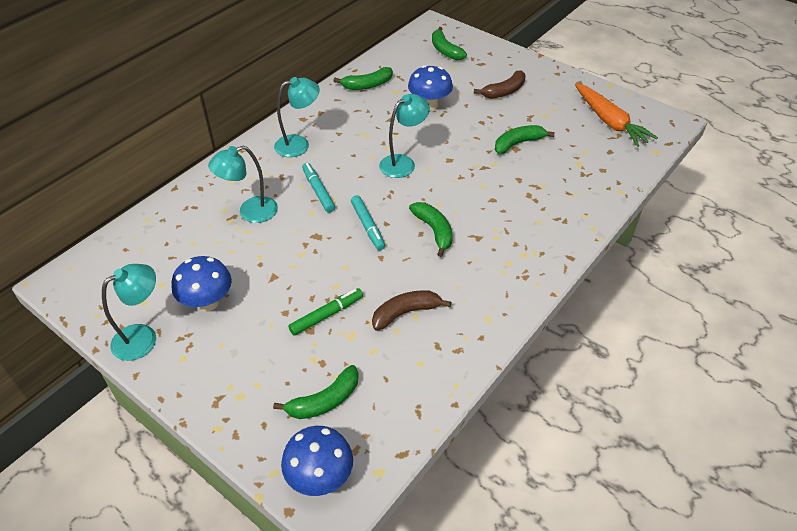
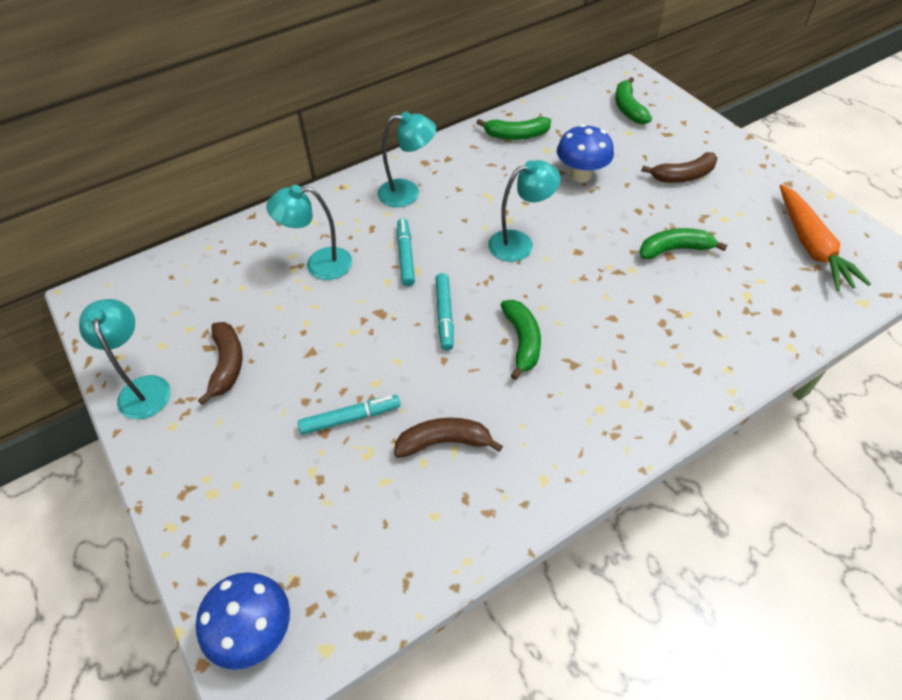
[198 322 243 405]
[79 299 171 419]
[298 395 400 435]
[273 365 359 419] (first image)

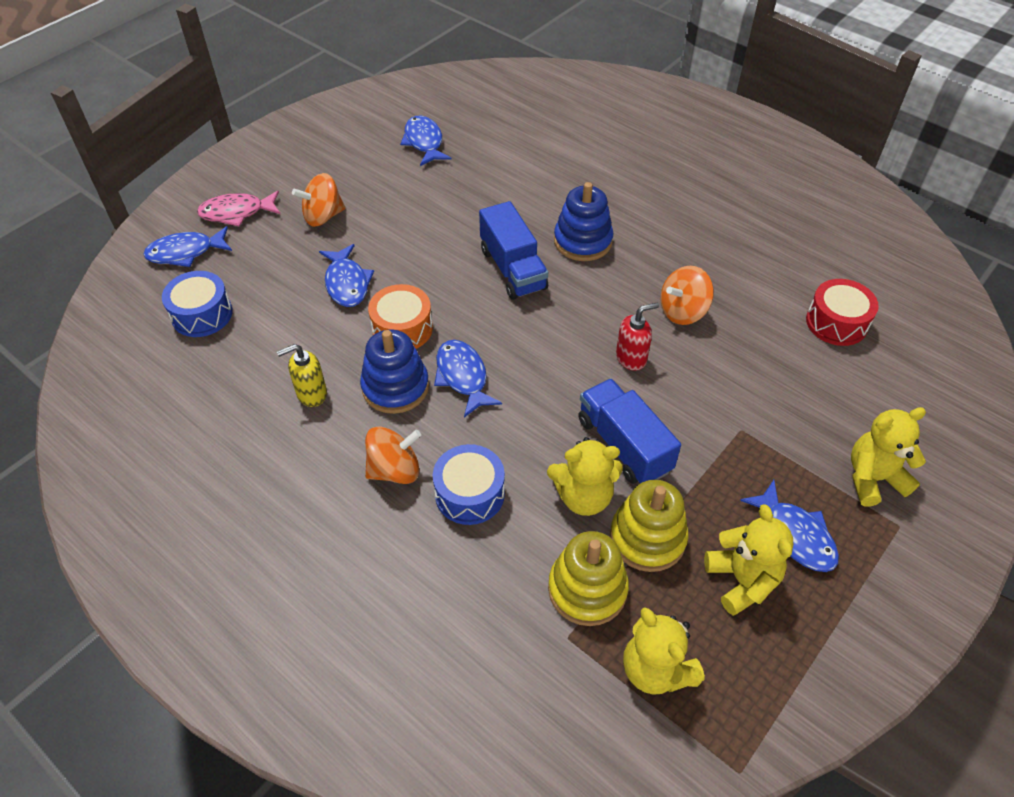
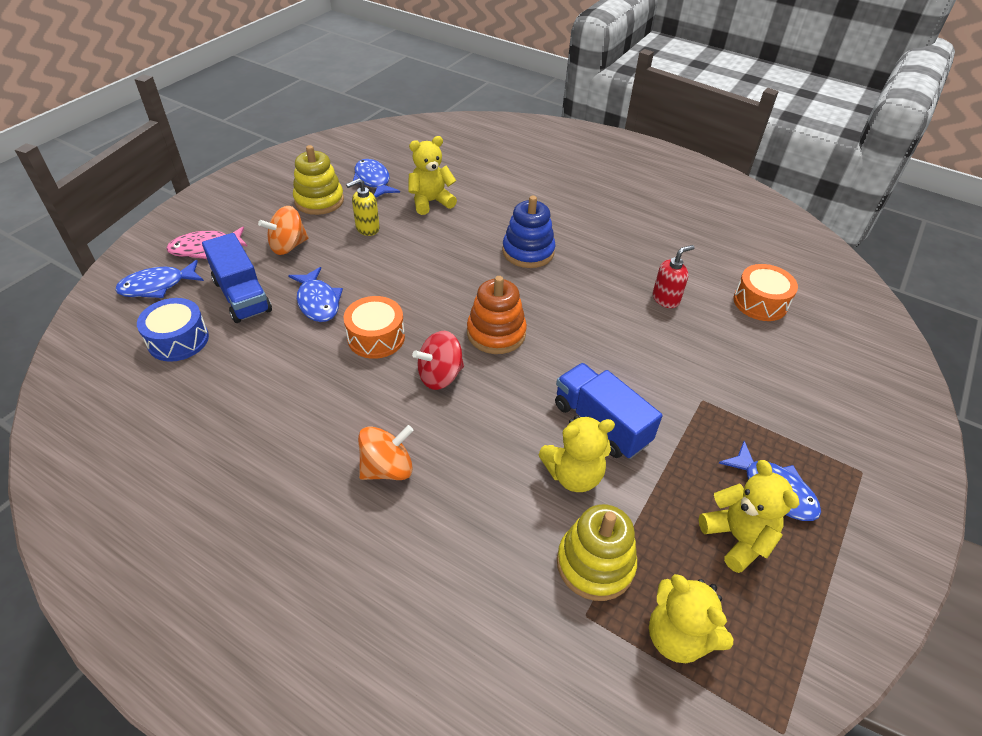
[202 233 272 323]
[661 266 714 325] (first image)
[734 264 798 321]
[653 245 694 308]
[360 330 429 414] (first image)
[412 331 464 390]
[346 178 380 236]
[408 136 457 215]
[433 444 505 525] (first image)
[293 145 344 215]
[467 276 527 354]

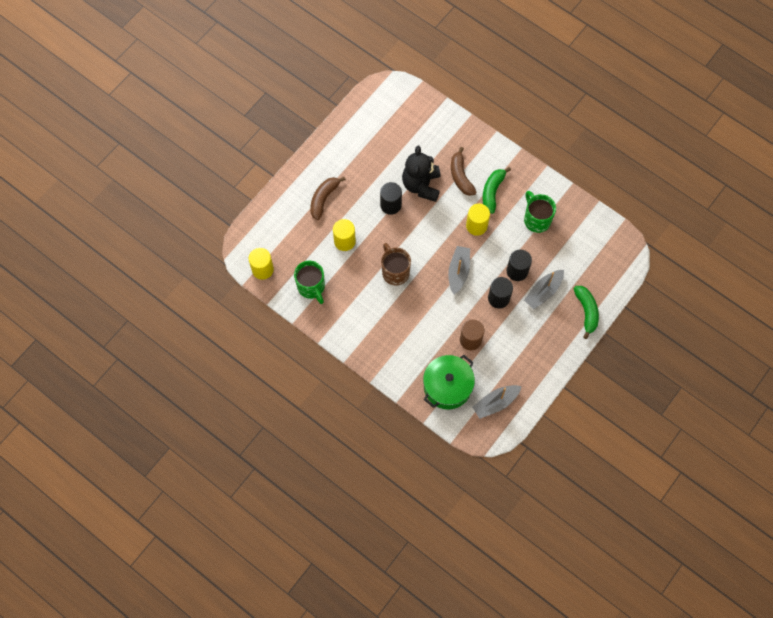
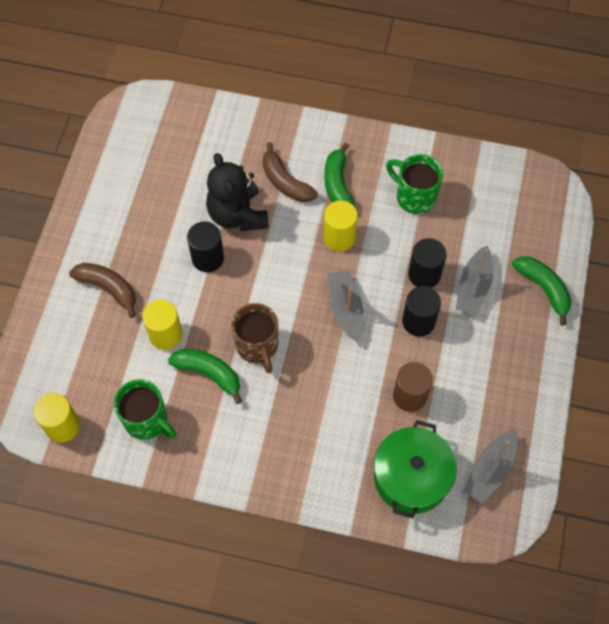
[69 263 136 318]
[232 303 278 373]
[168 349 242 404]

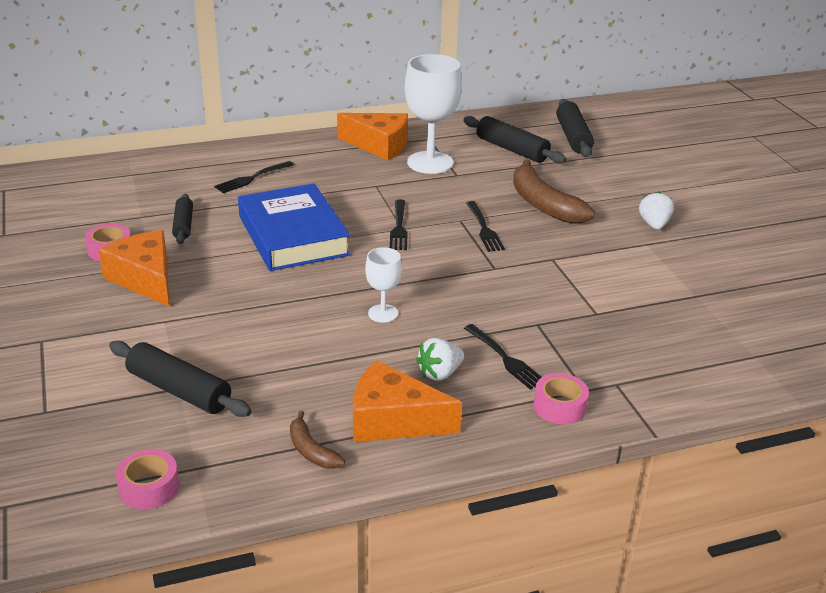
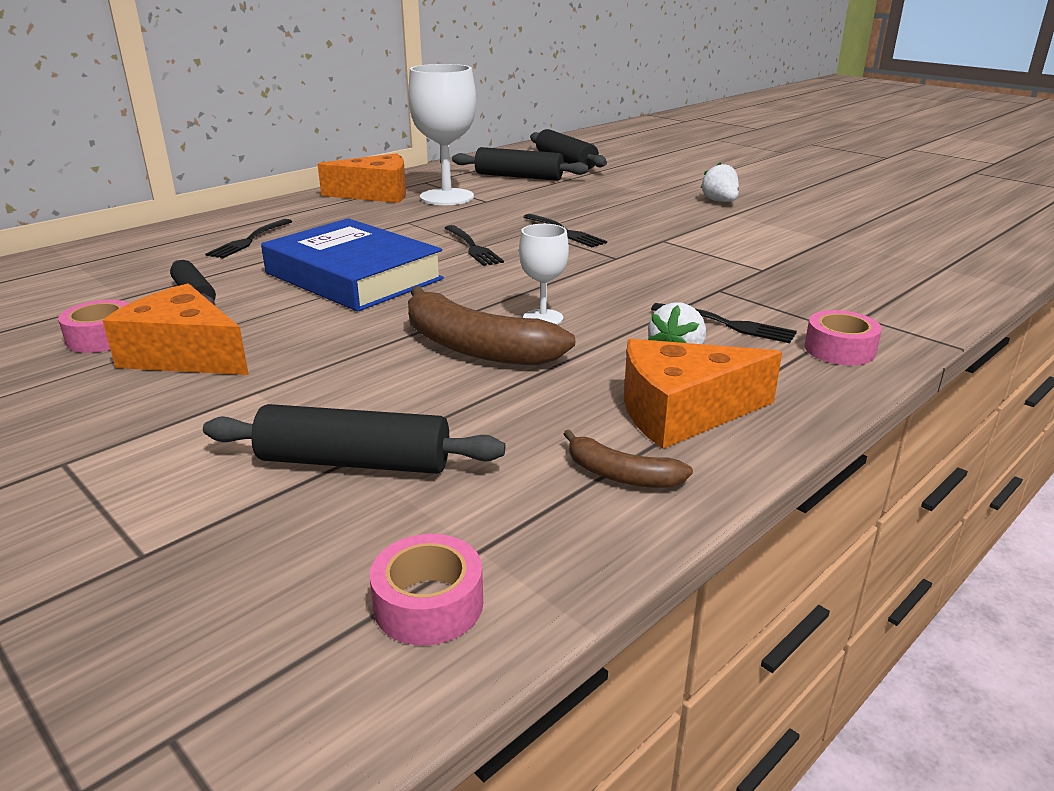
[408 286 575 365]

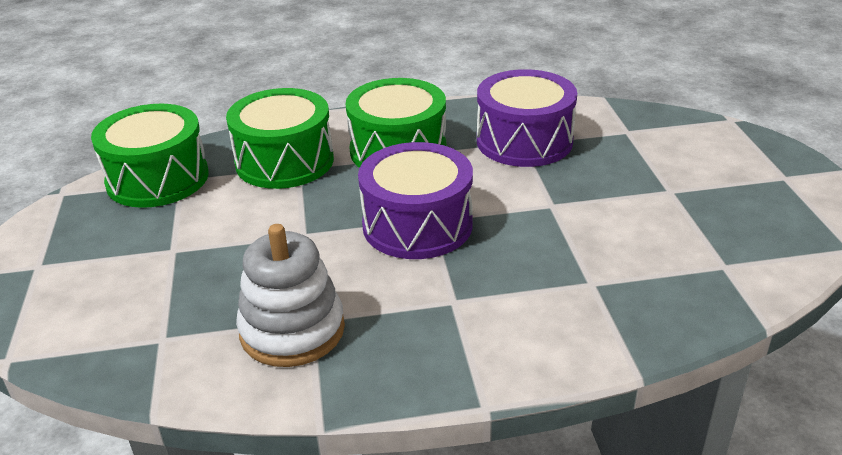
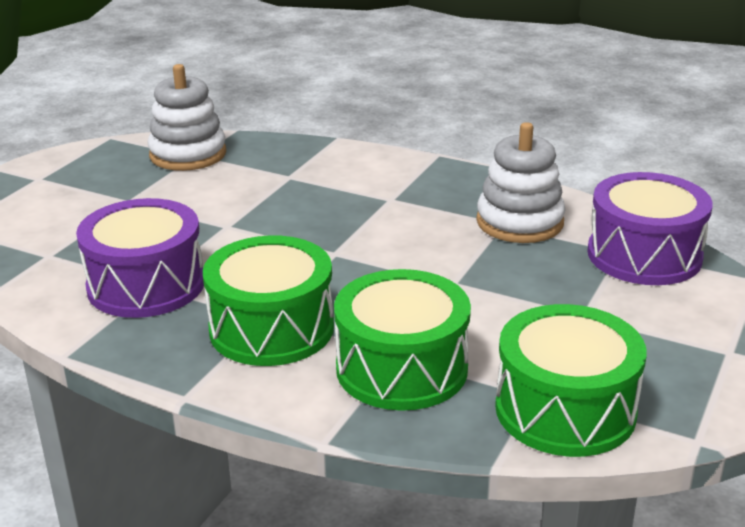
[587 172 713 285]
[148 64 226 171]

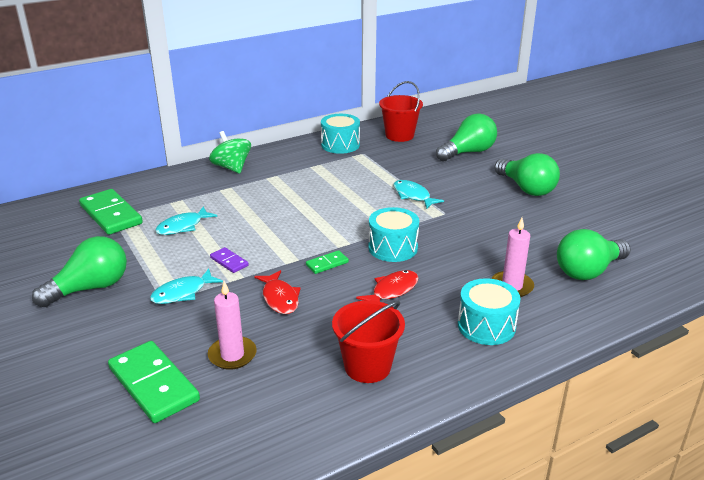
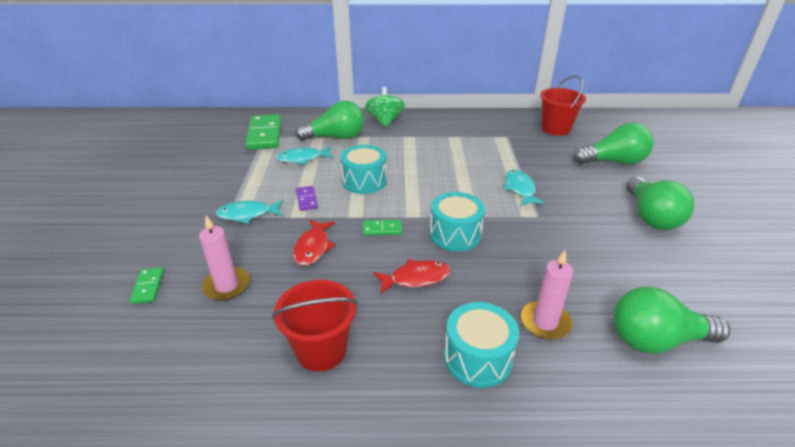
[340 145 387 194]
[295 100 364 141]
[130 267 164 304]

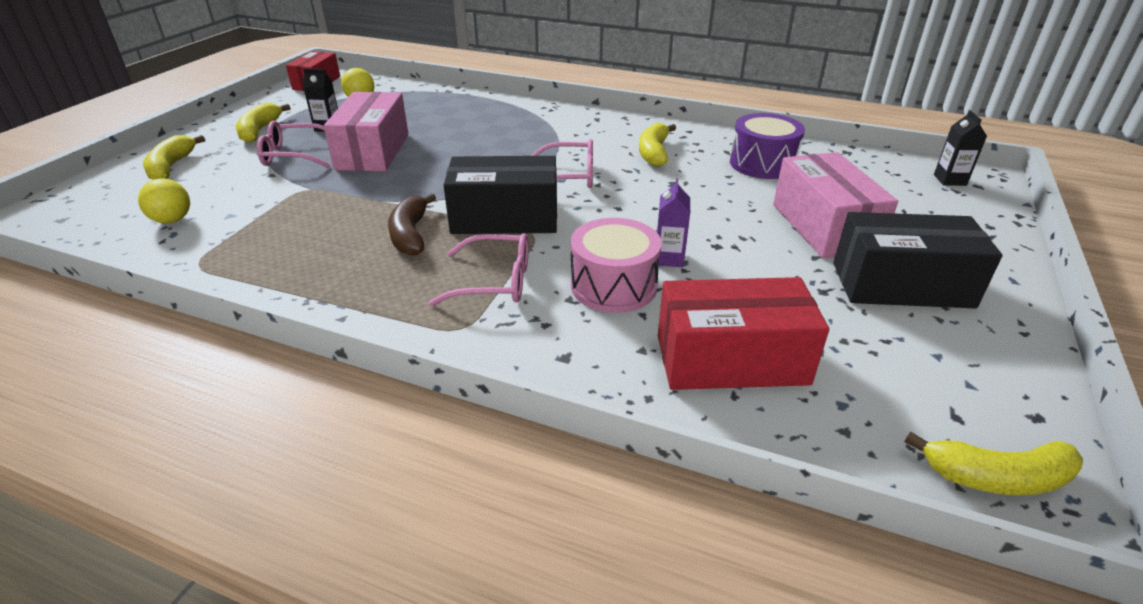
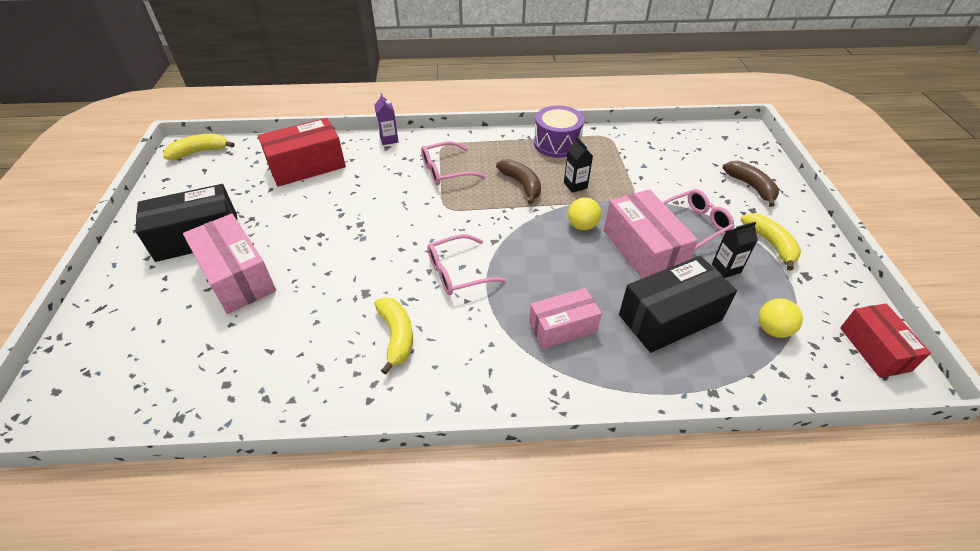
[564 137 593 193]
[534 105 584 158]
[723 161 779 207]
[619 256 737 353]
[568 197 601 230]
[375 93 399 145]
[571 218 662 313] (first image)
[529 288 602 349]

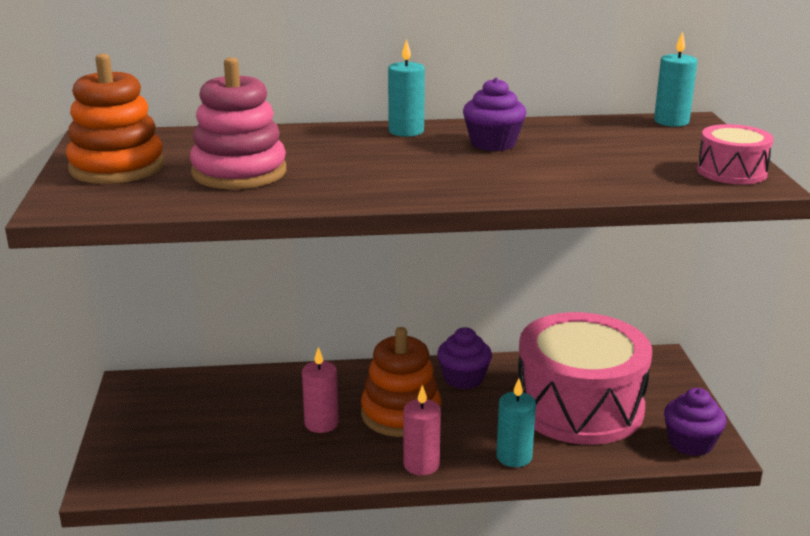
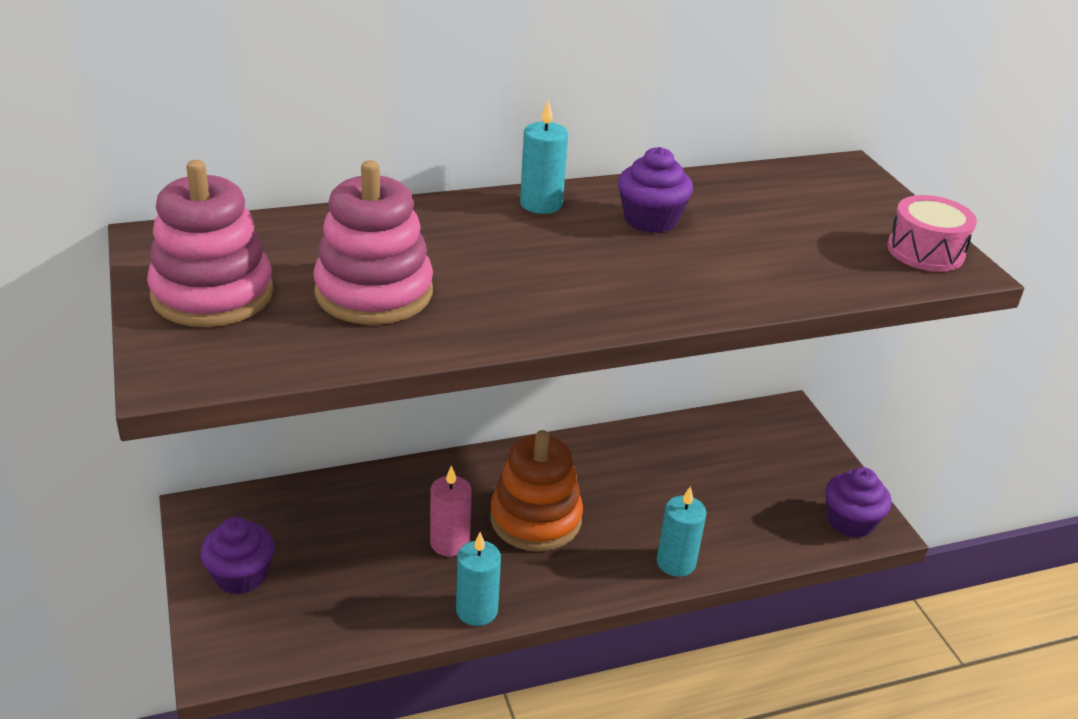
[456 532 501 626]
[147 160 274 327]
[518 312 652 445] (first image)
[200 517 275 594]
[403 385 441 475] (first image)

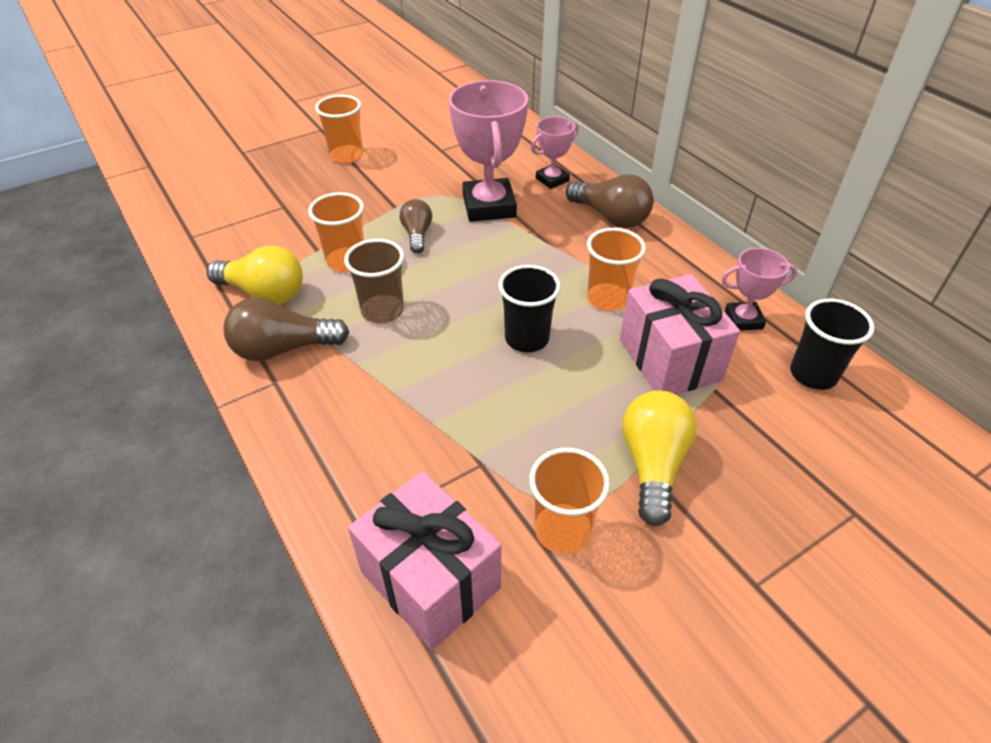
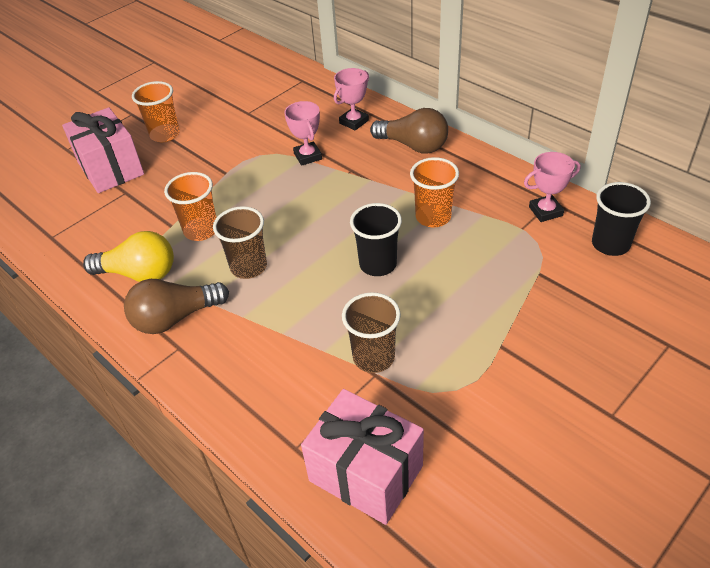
[284 101 322 166]
[400 199 432 253] (first image)
[62 107 144 193]
[622 390 697 526] (first image)
[529 448 610 554] (first image)
[342 292 401 373]

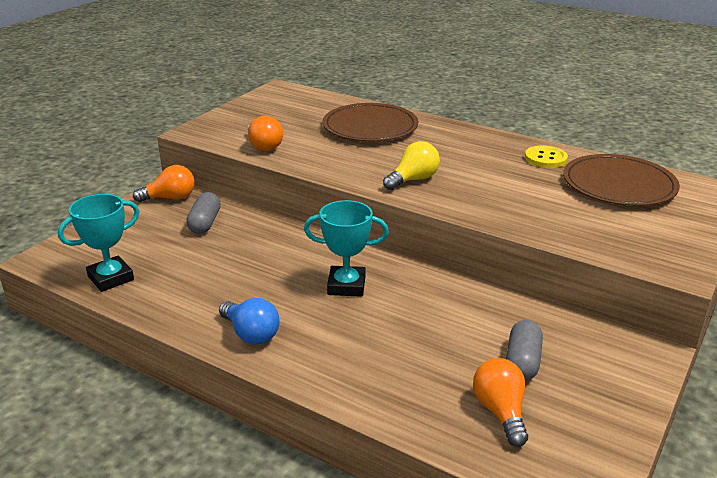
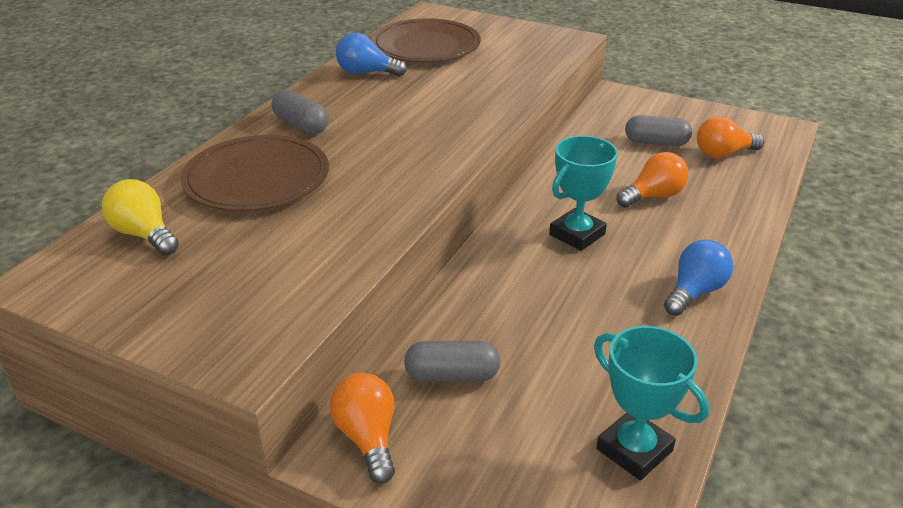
[617 152 689 208]
[102 179 179 255]
[336 33 407 77]
[549 136 618 251]
[272 90 329 135]

